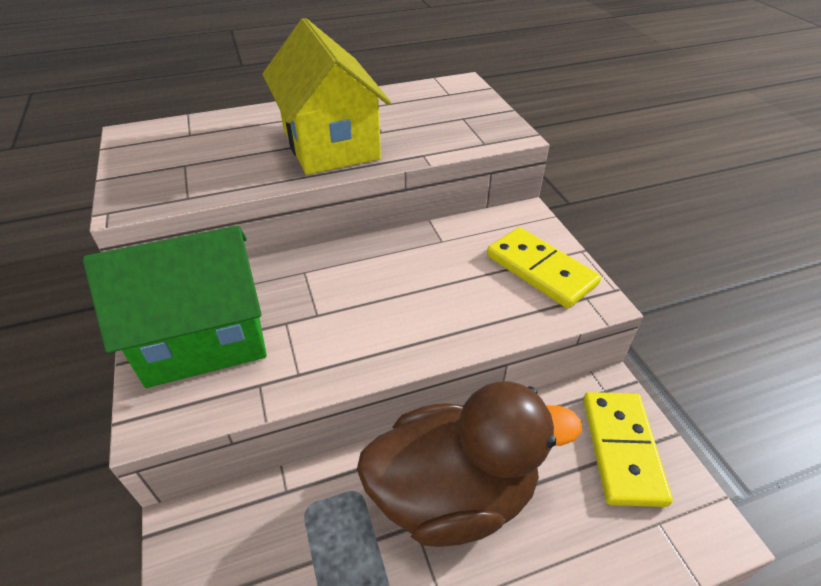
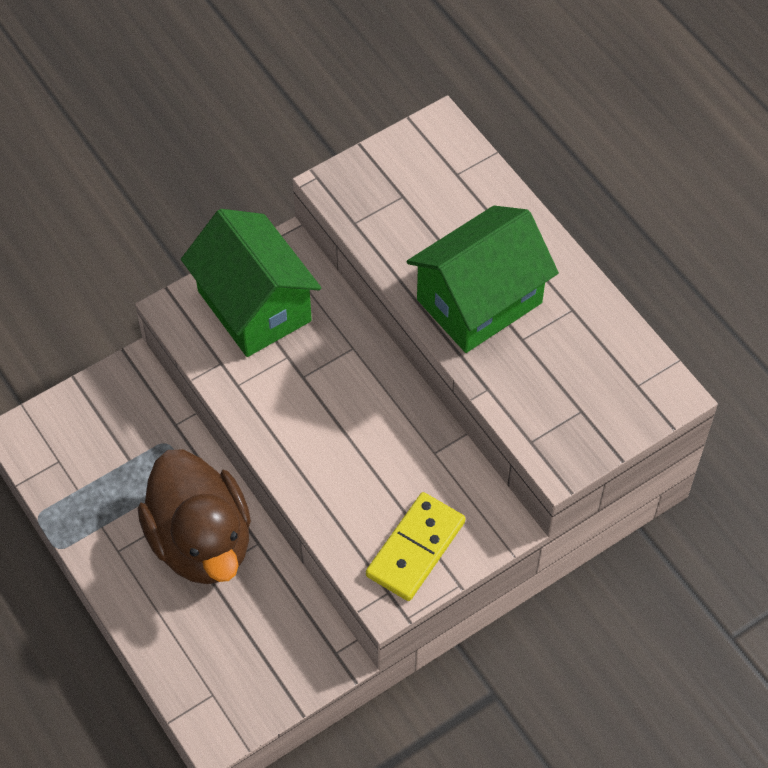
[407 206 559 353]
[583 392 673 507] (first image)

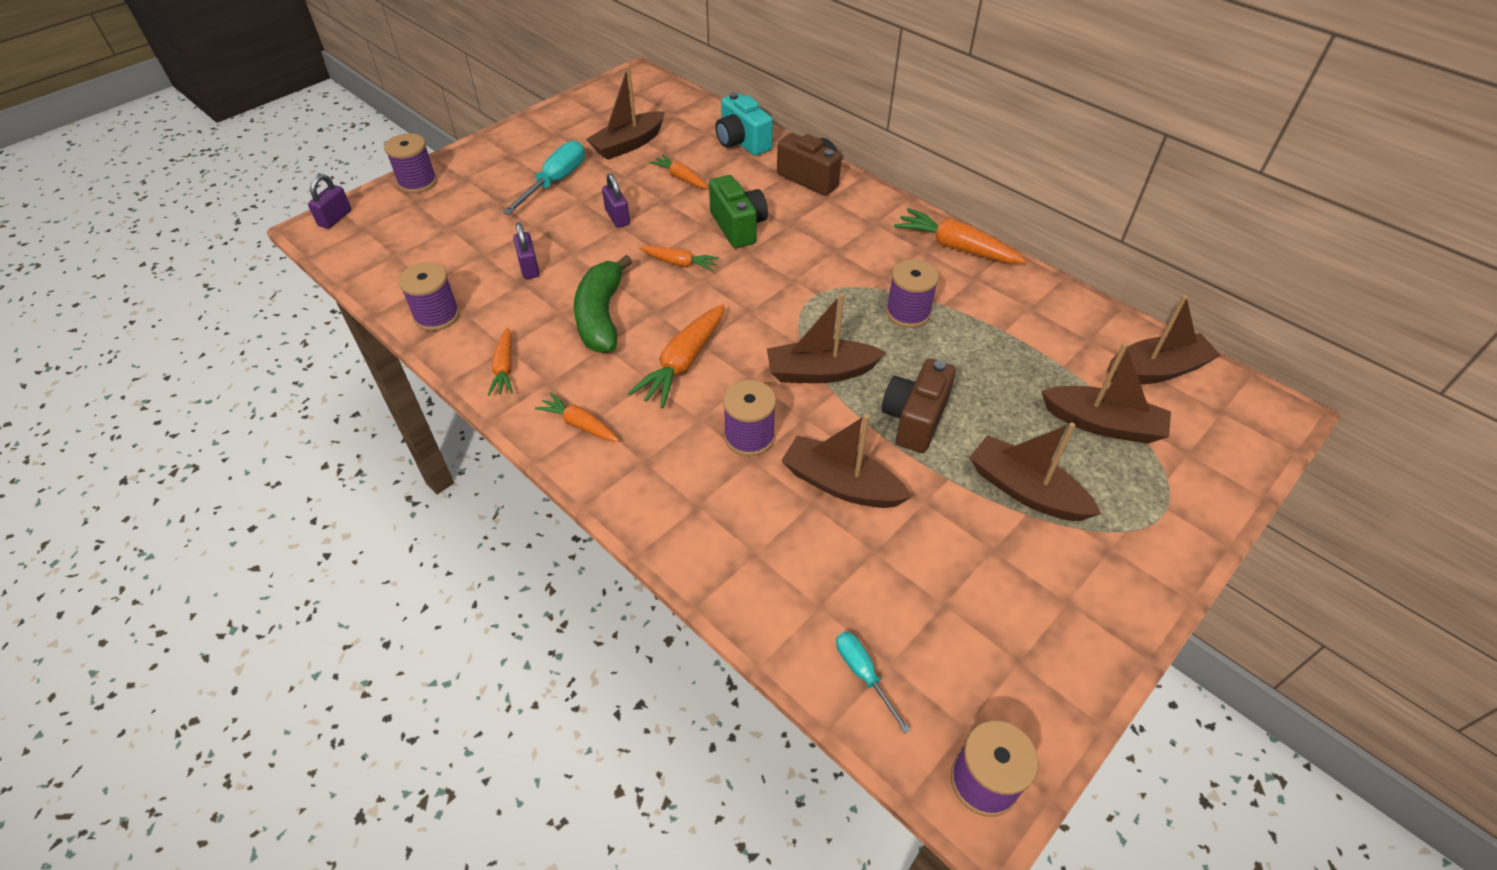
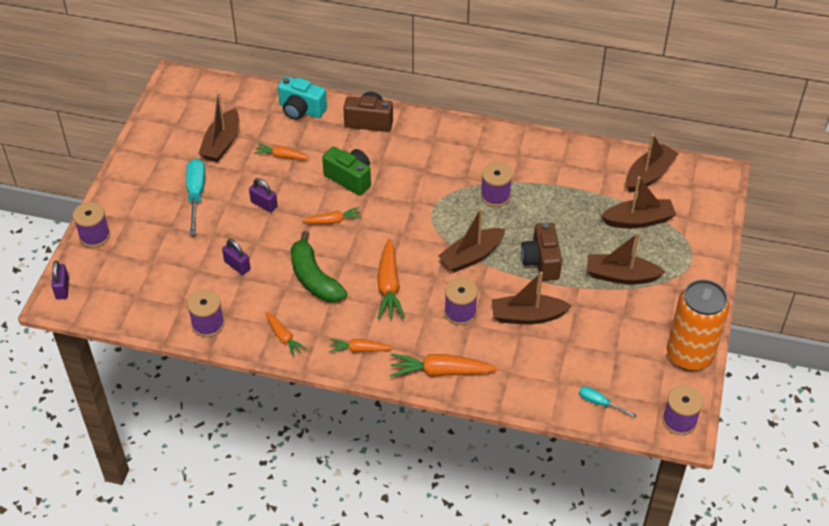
[390 354 498 377]
[667 280 729 371]

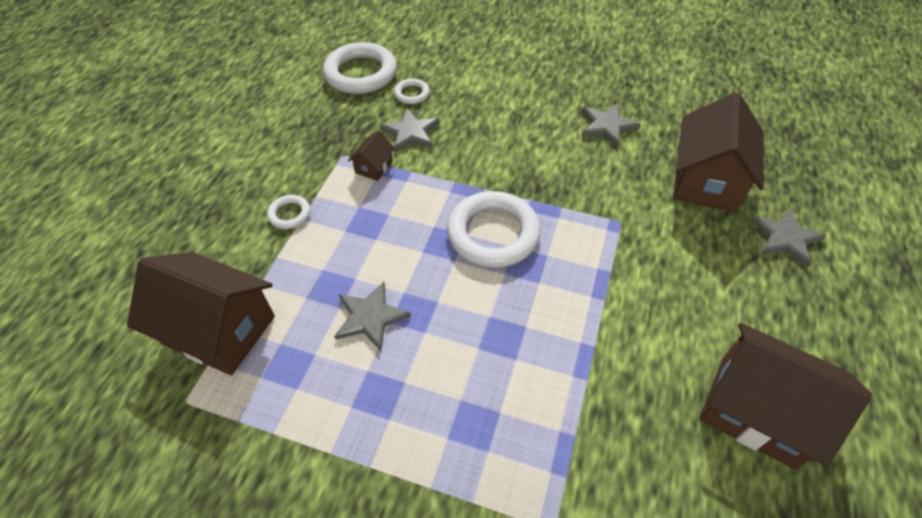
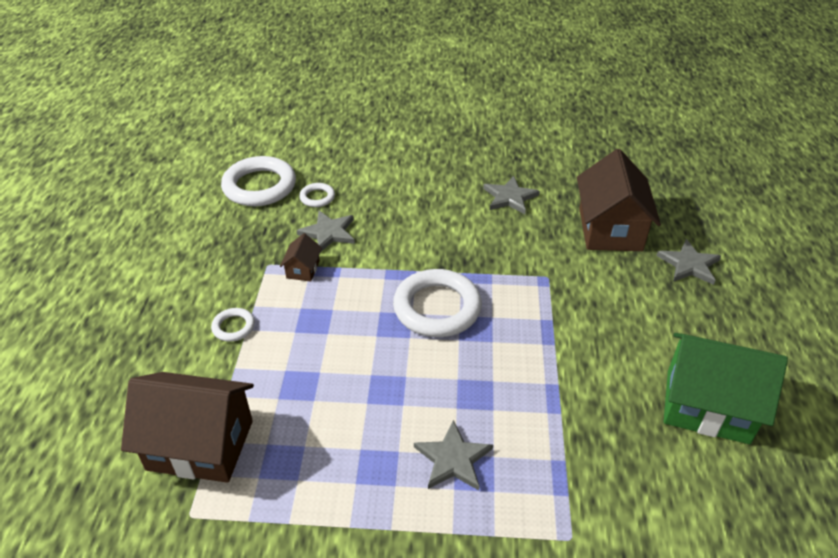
[414 420 493 490]
[664 333 788 444]

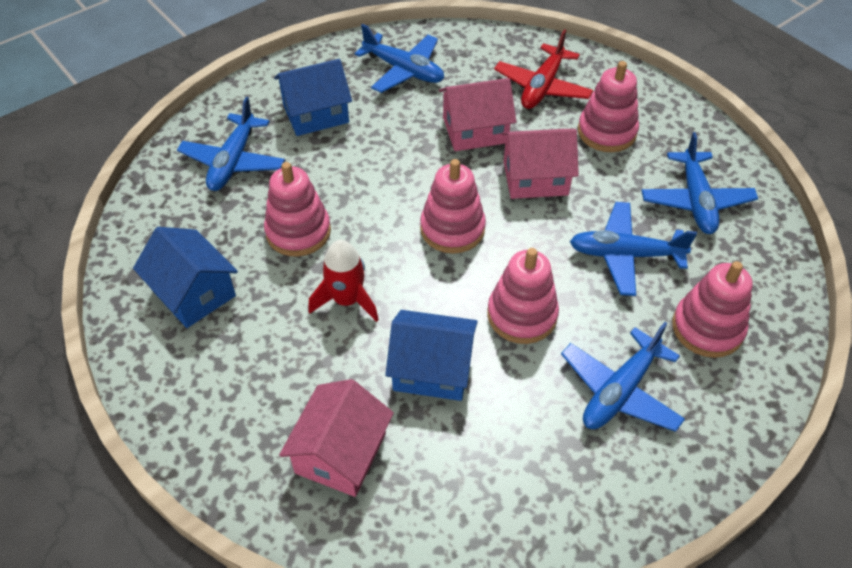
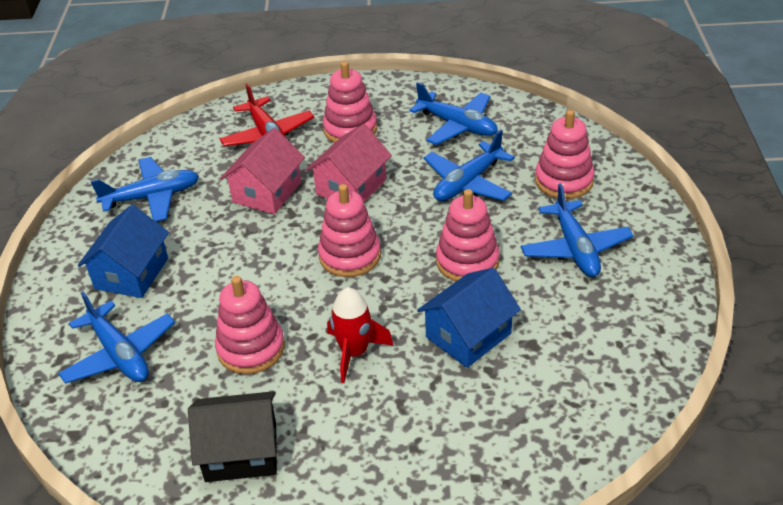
[188 391 277 482]
[279 379 394 497] (first image)

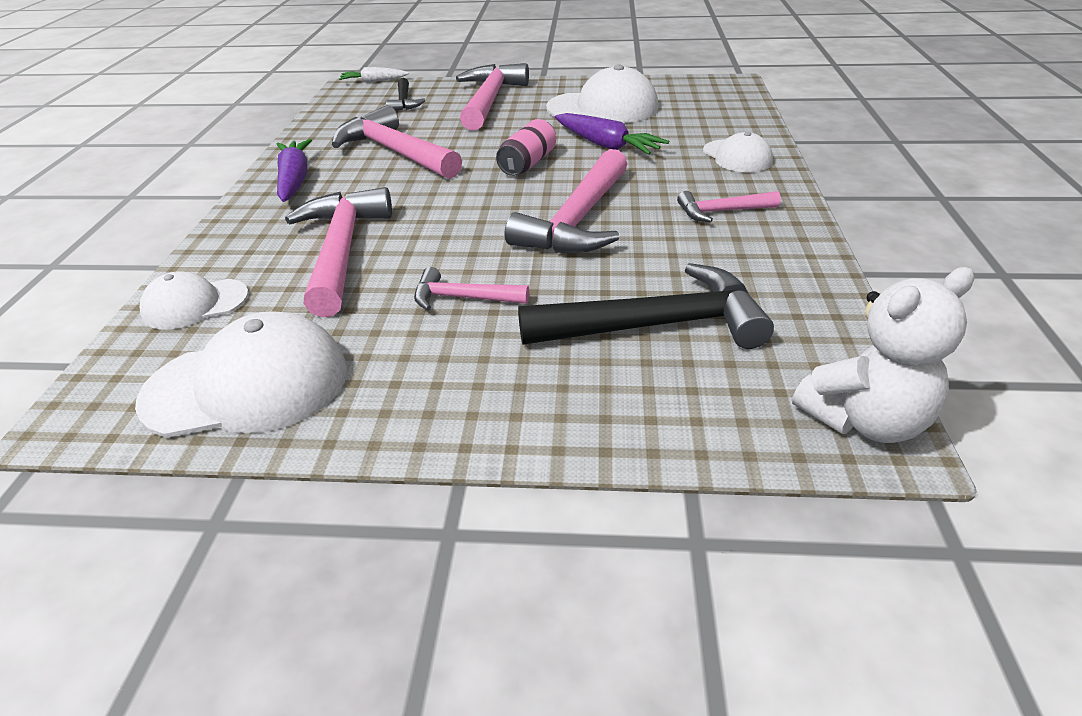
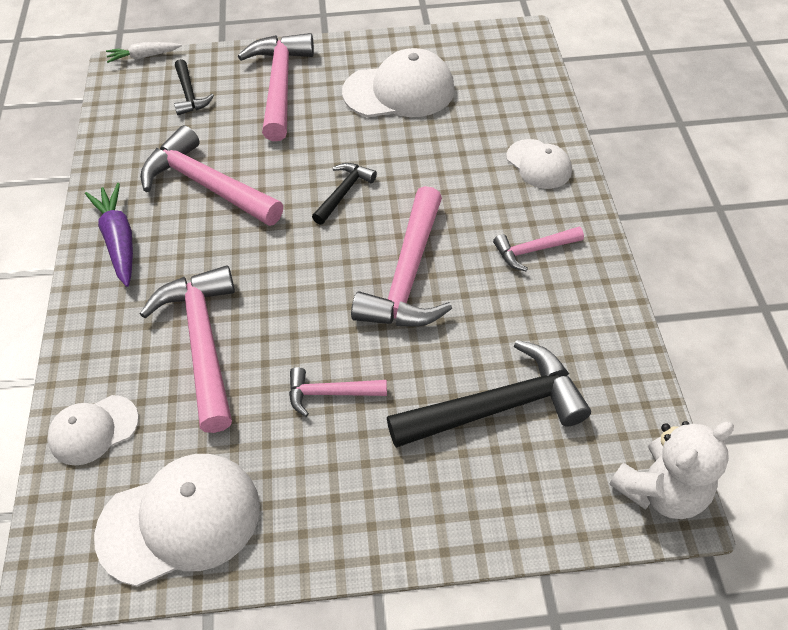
[555 113 669 155] (first image)
[312 163 377 225]

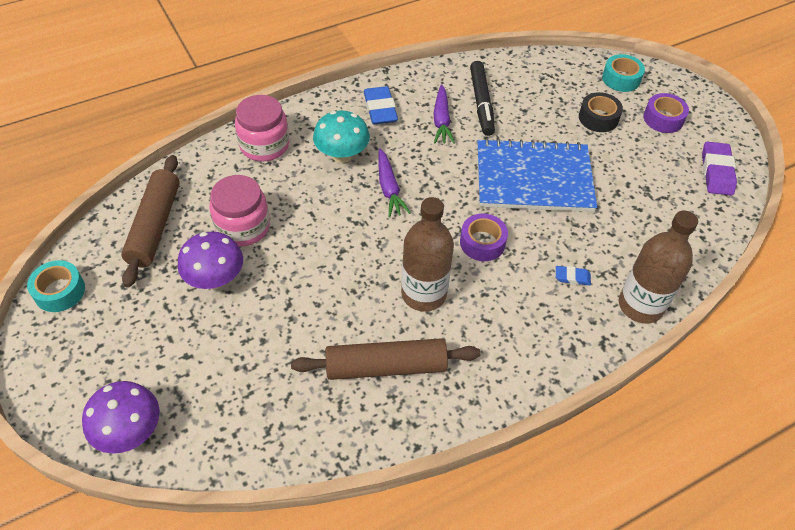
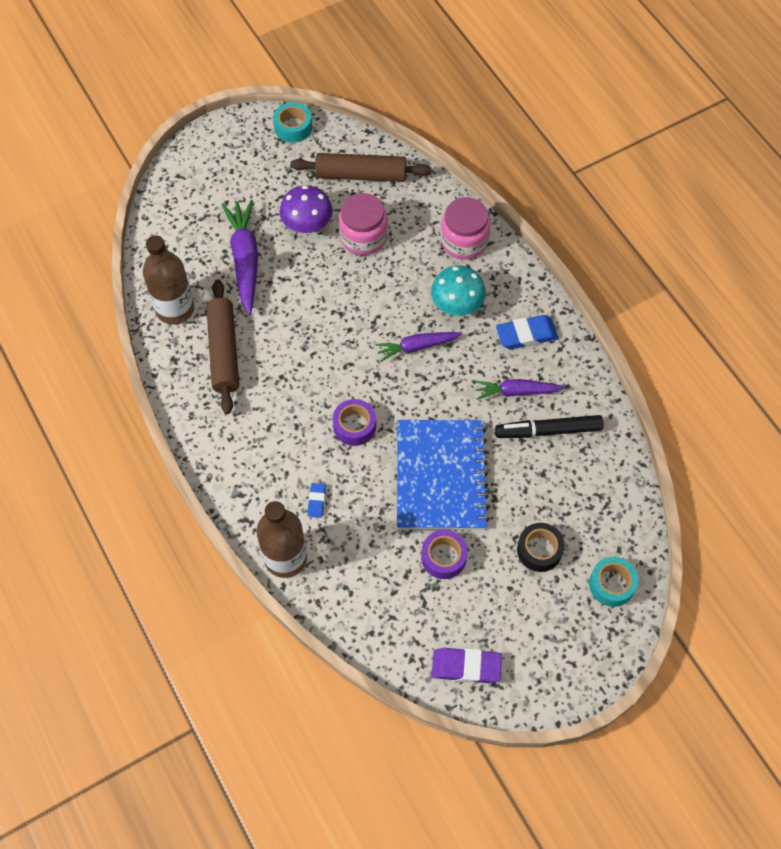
[421 530 468 579]
[143 235 194 325]
[82 381 160 454] (first image)
[221 200 258 315]

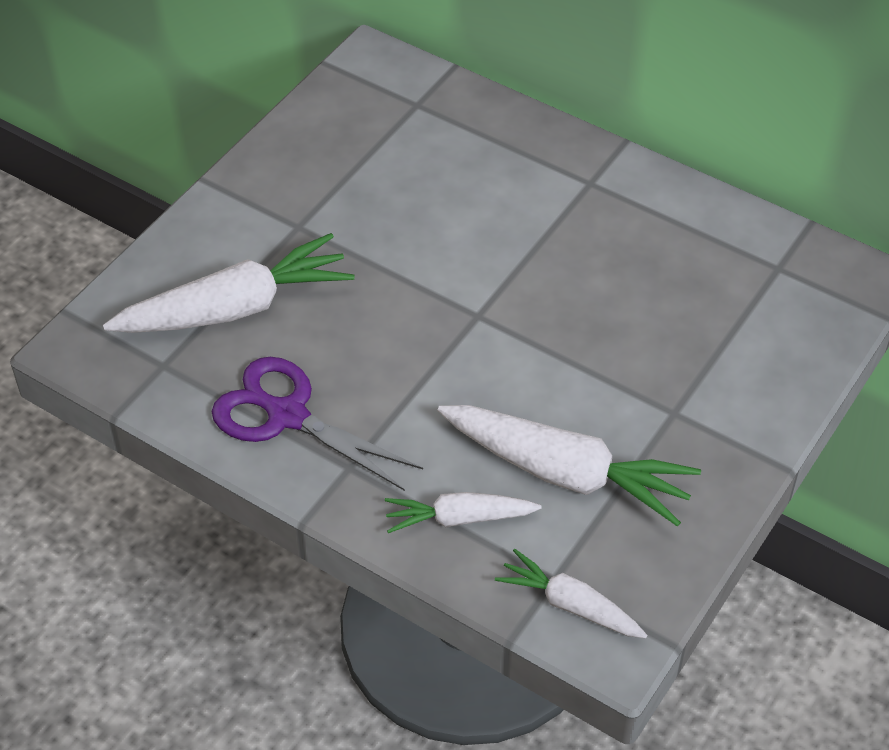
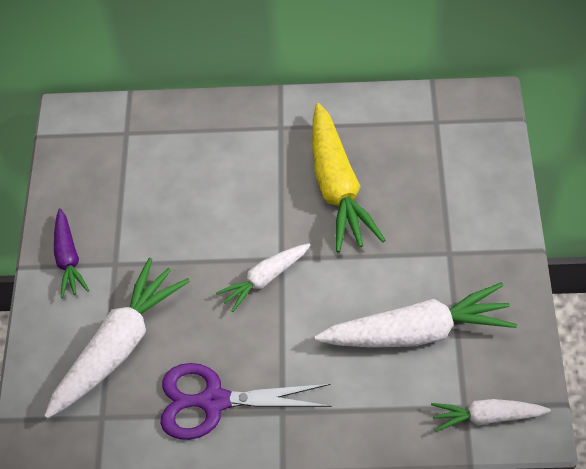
[216 243 310 312]
[312 103 385 252]
[54 208 89 298]

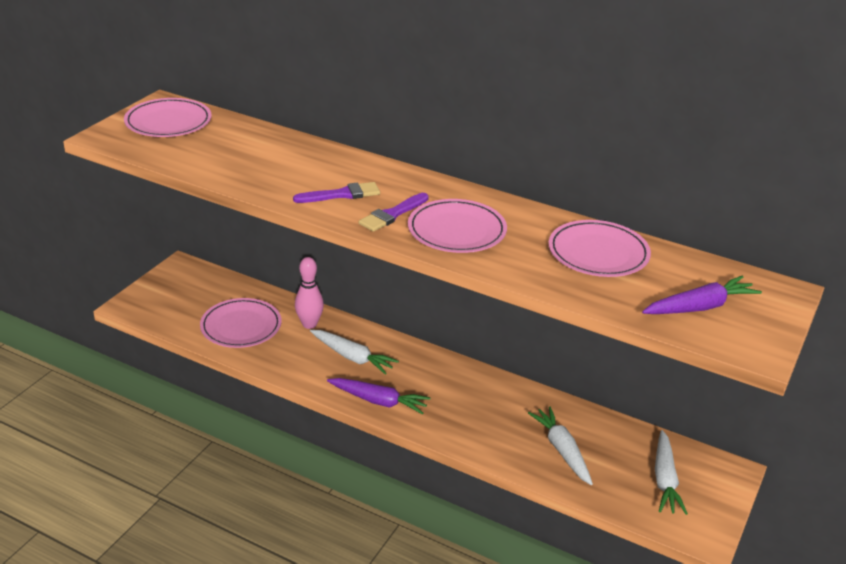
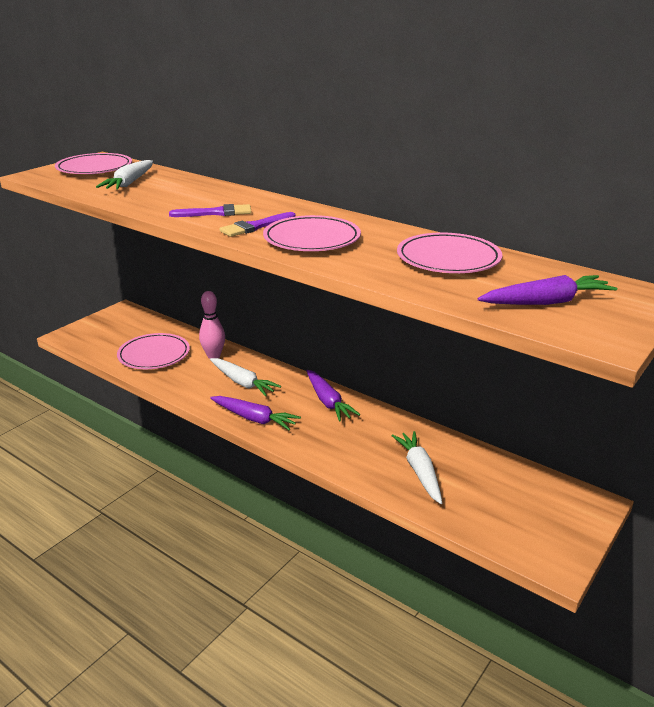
[96 160 153 189]
[307 370 360 422]

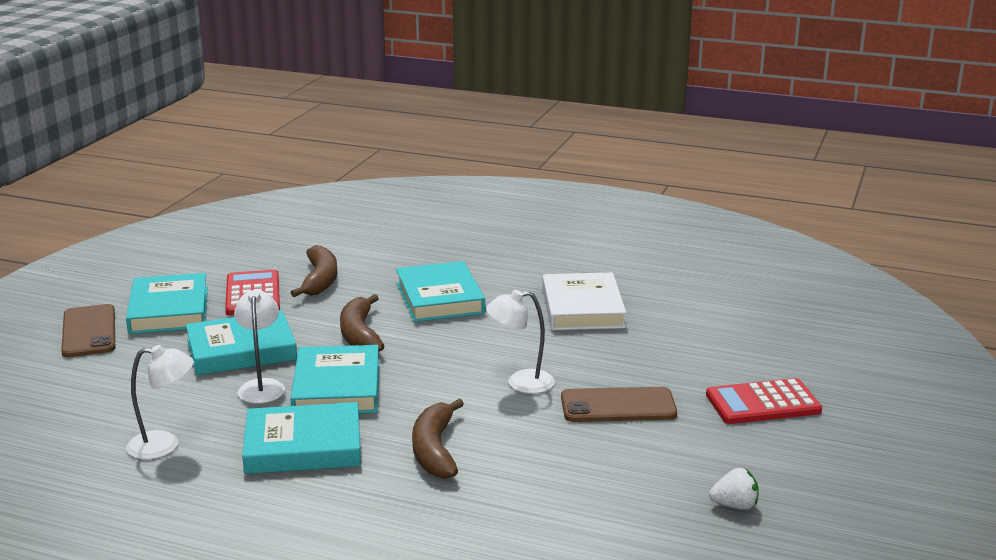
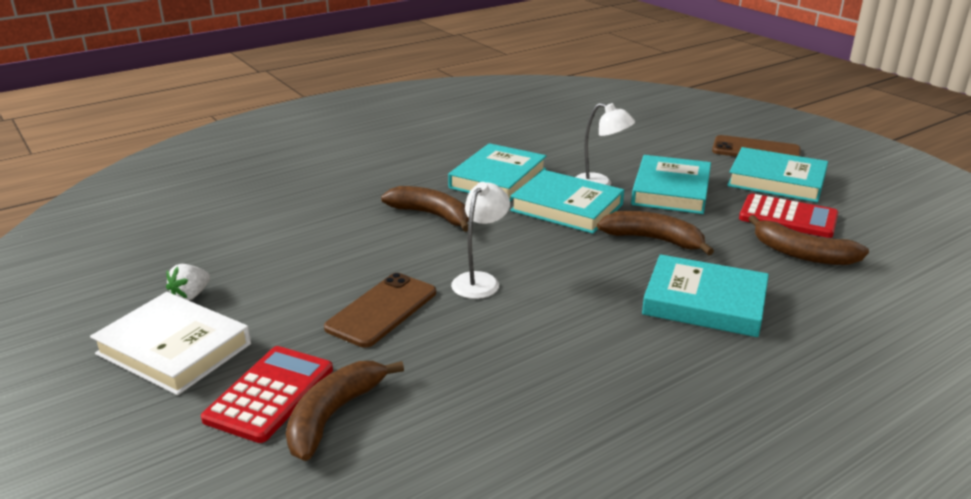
[90 292 251 395]
[126 345 194 459] (first image)
[286 361 404 461]

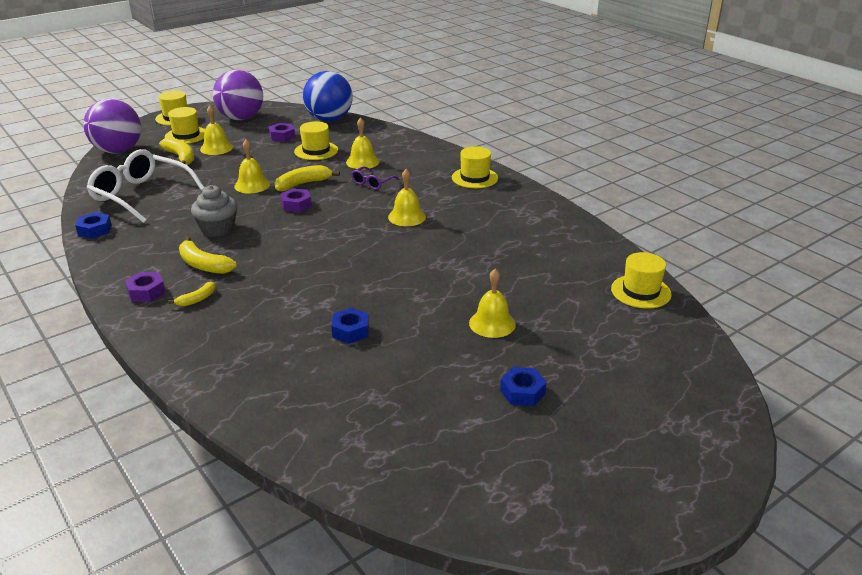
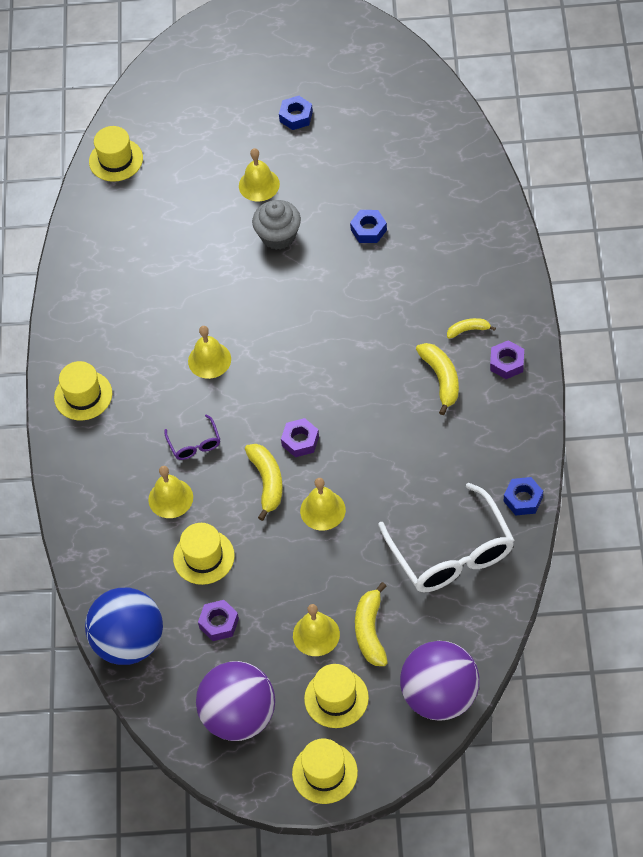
[245 444 283 521]
[164 414 220 460]
[252 200 301 250]

